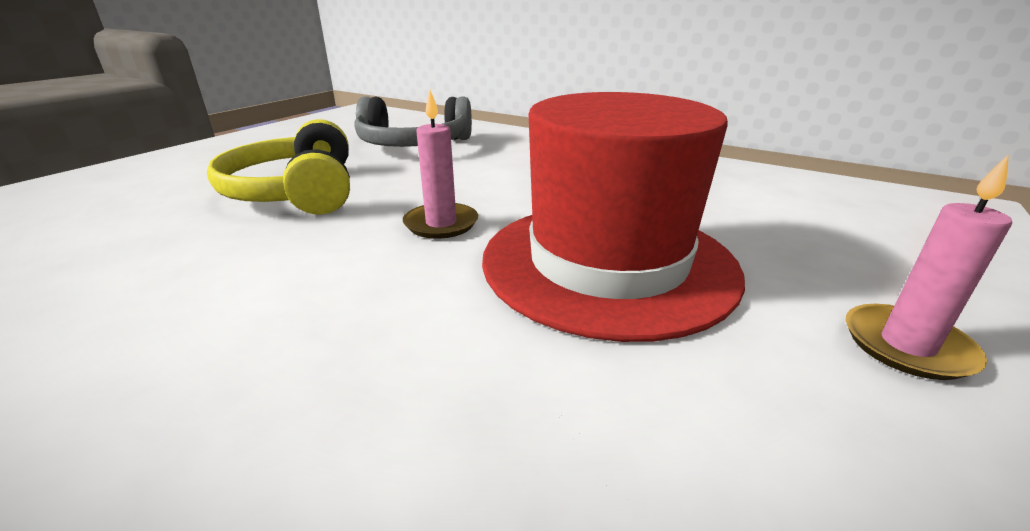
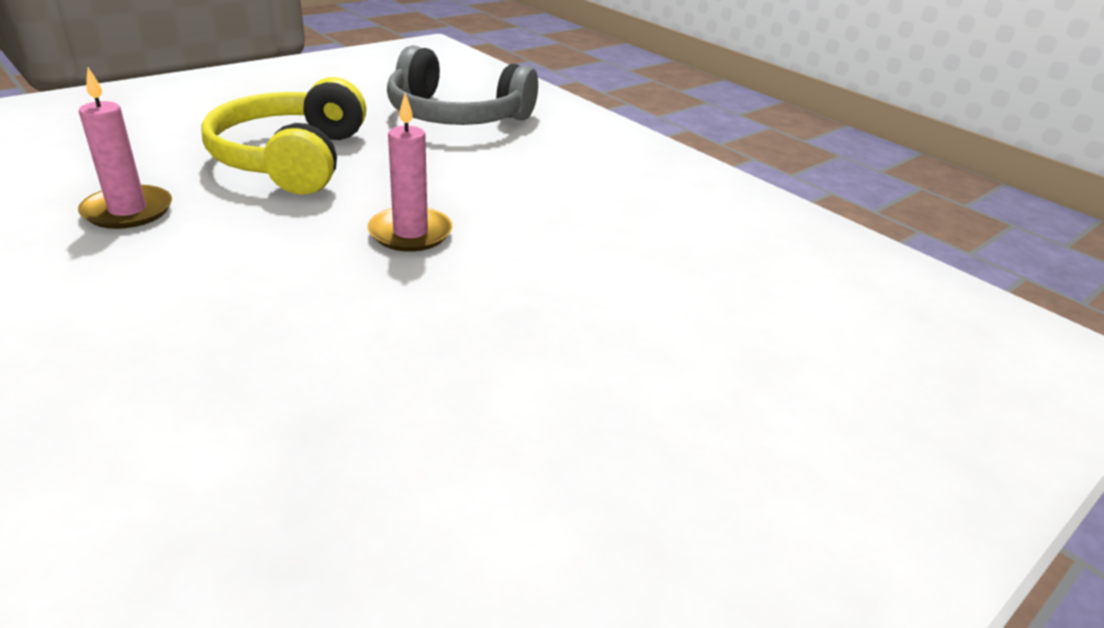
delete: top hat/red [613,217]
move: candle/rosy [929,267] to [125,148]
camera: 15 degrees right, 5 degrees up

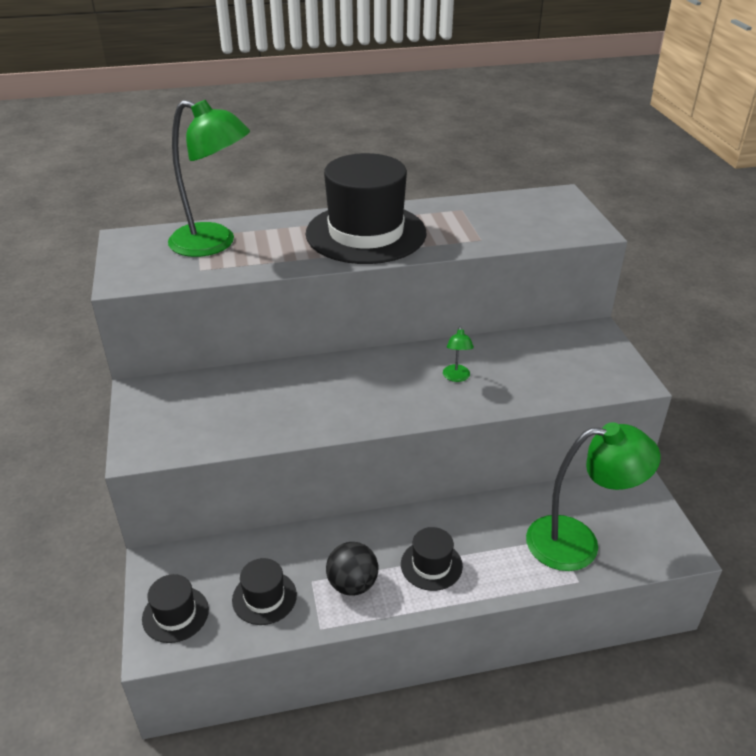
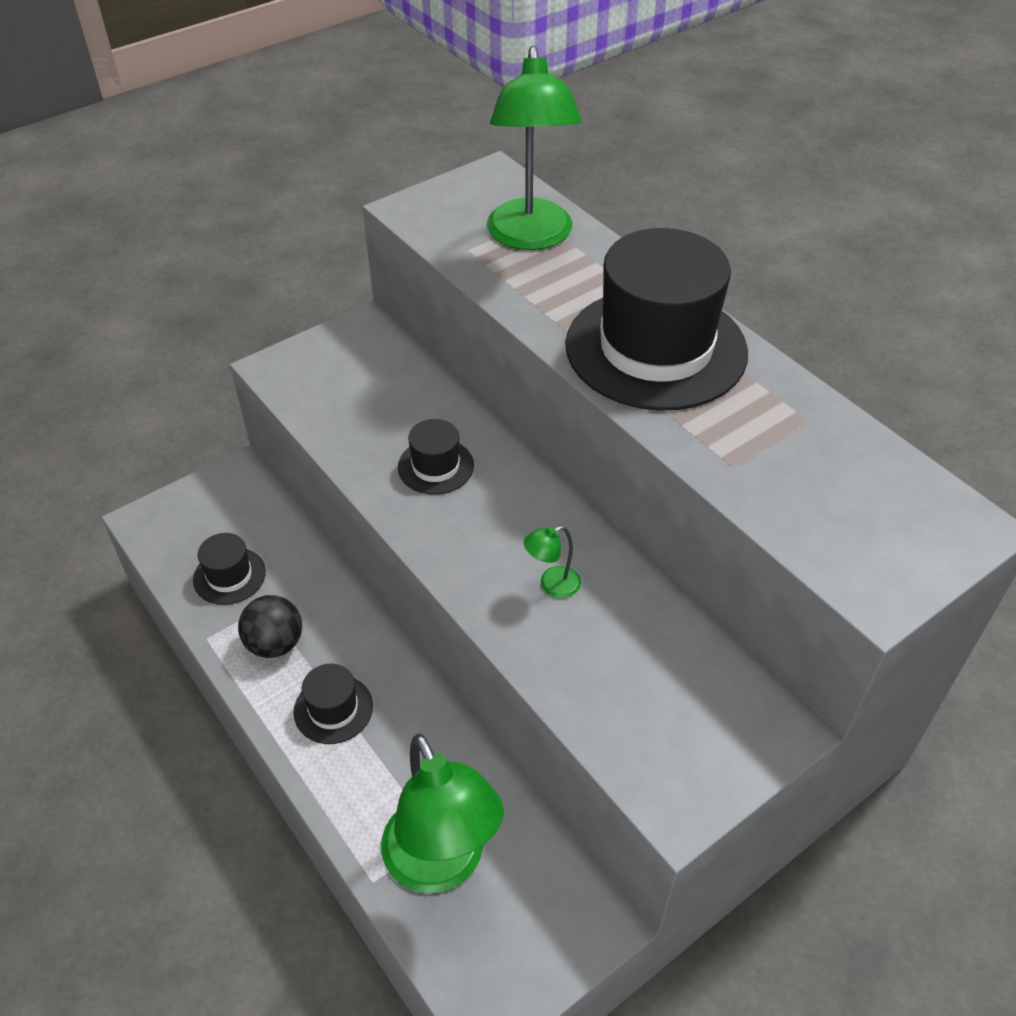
move: top hat/black [175,608] to [436,457]
camera: 65 degrees right, 10 degrees up

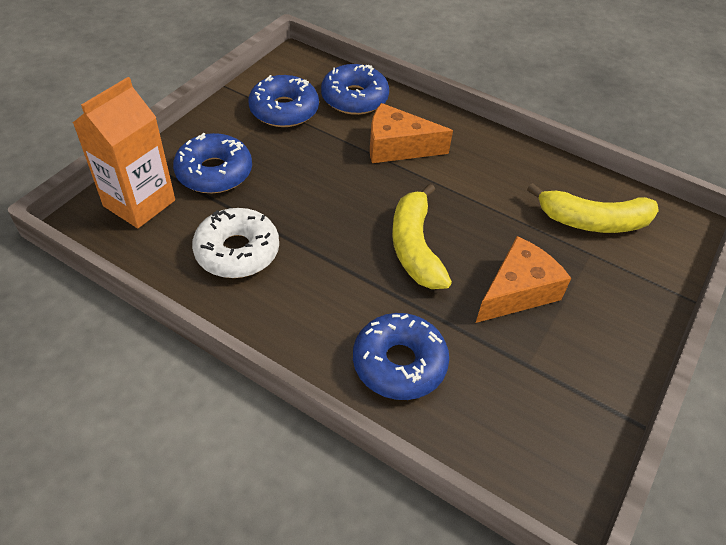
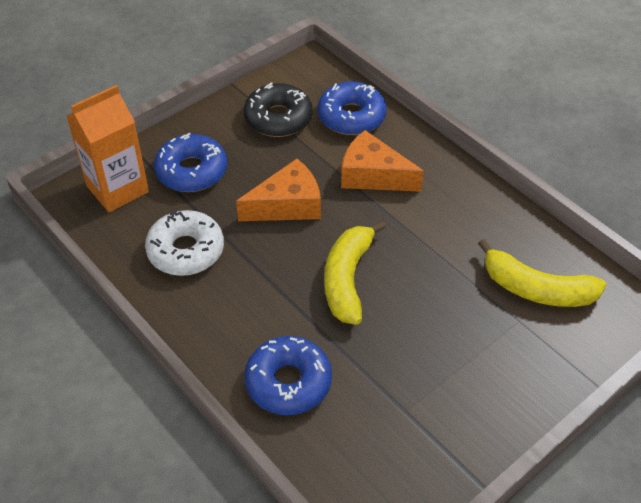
move: cheese wedge/orange [523,279] to [278,190]
recolor: glazed donut/cobalt [283,101] to glazed donut/black [278,109]
camera: 20 degrees right, 0 degrees up

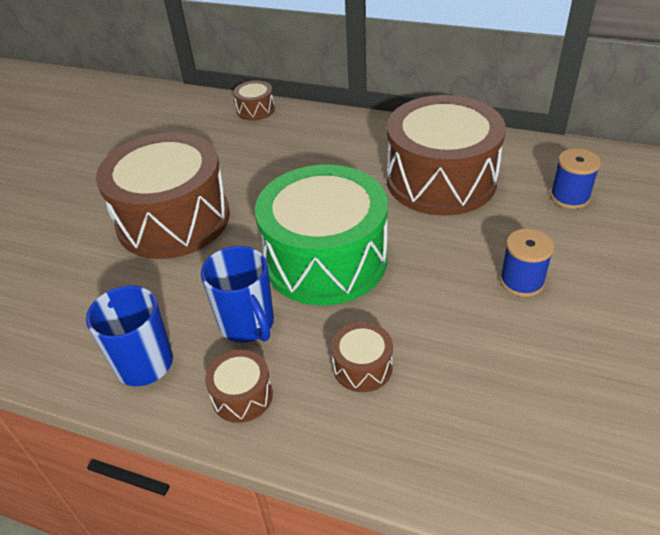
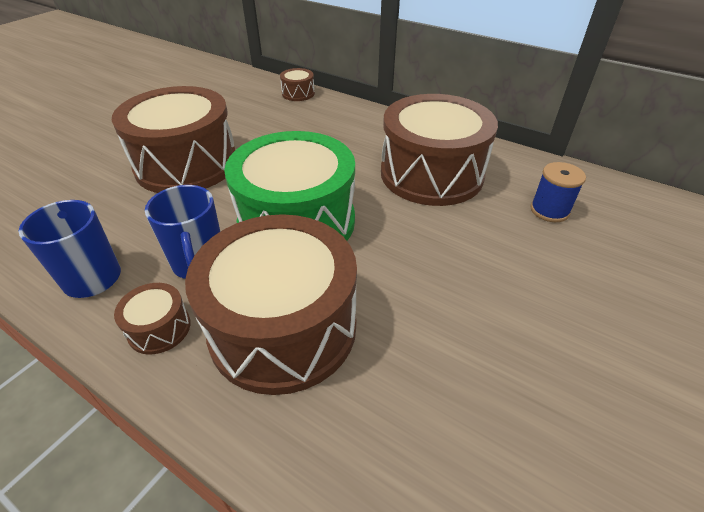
delete: bobbin/cobalt [527,263]
resize: drum/russet [362,357] = [271,304] x2.43
camera: 10 degrees right, 0 degrees up

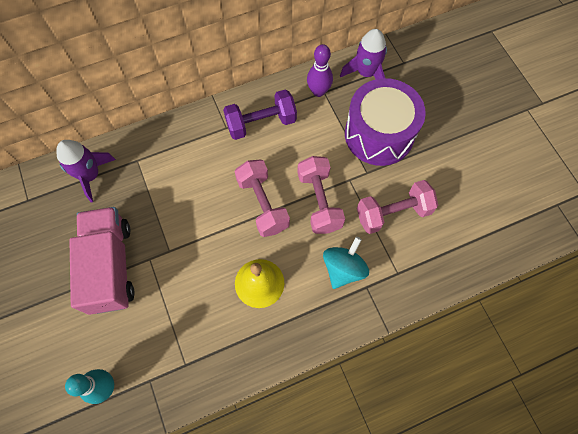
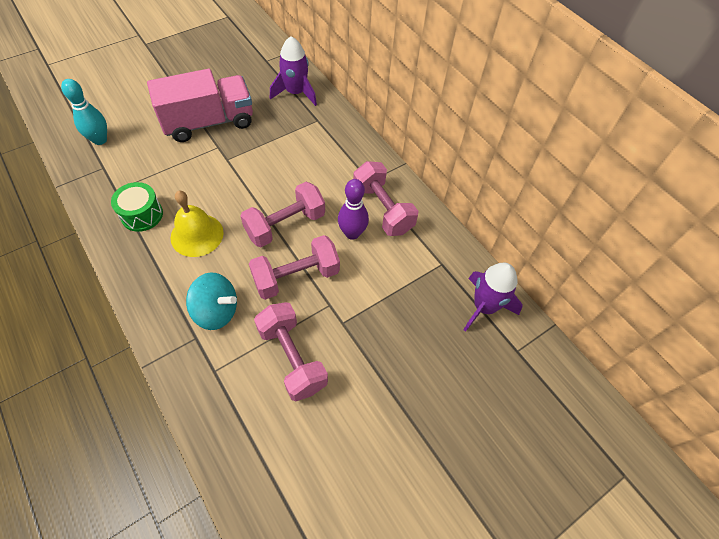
delete: drum/purple [385,122]
insert: drum/leaf-green [137,207]
move: skittle/purple [320,70] to [353,209]
recolor: hand weight/purple [260,114] to hand weight/rosy [386,198]
camera: 75 degrees right, 10 degrees down

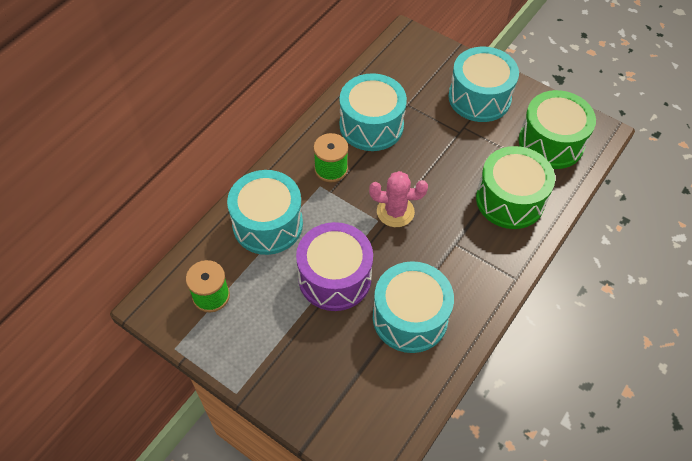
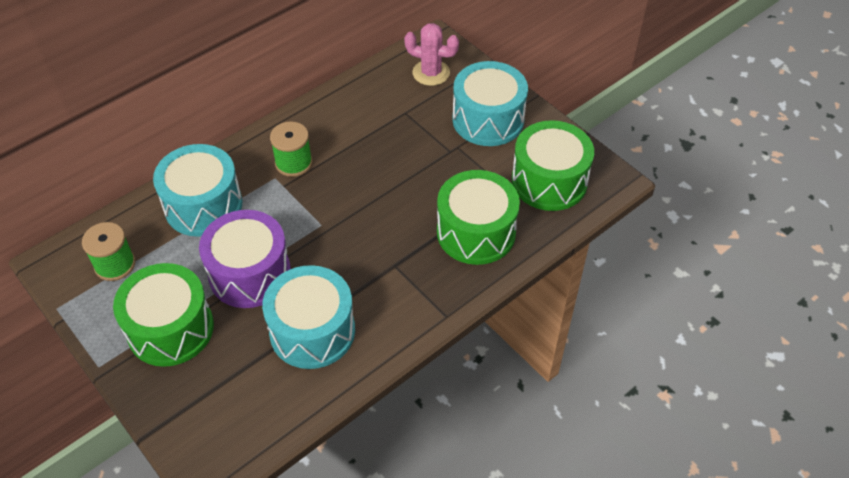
delete: drum/aqua [373,112]
insert: drum/leaf-green [163,315]
move: cactus/rosy [398,199] to [431,54]
camera: 15 degrees right, 5 degrees down

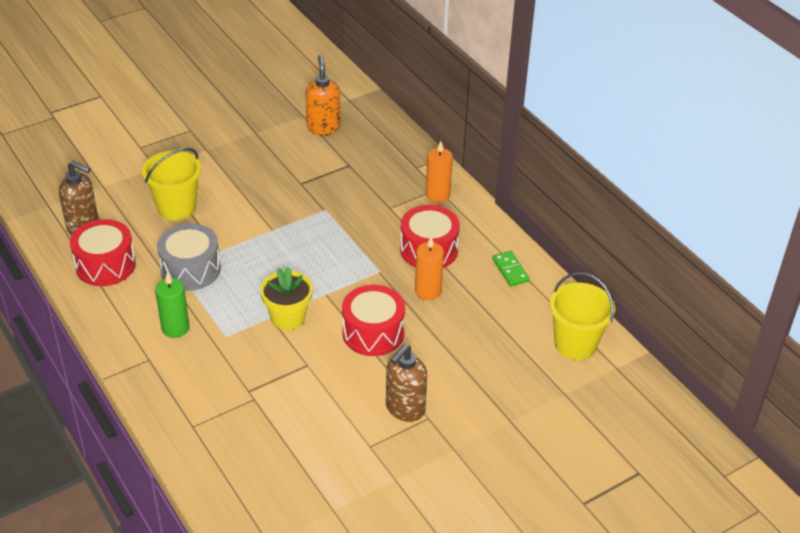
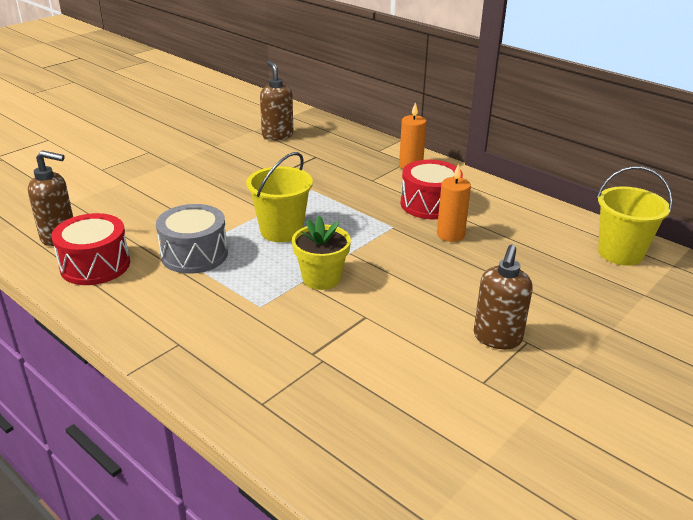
delete: candle/leaf-green [172,305]; drum/red [373,320]; domino piece/leaf-green [510,268]
move: pail/bright yellow [171,184] to [279,197]
recolor: pump bottle/orange [323,95] to pump bottle/russet [276,100]
camera: 15 degrees left, 10 degrees down

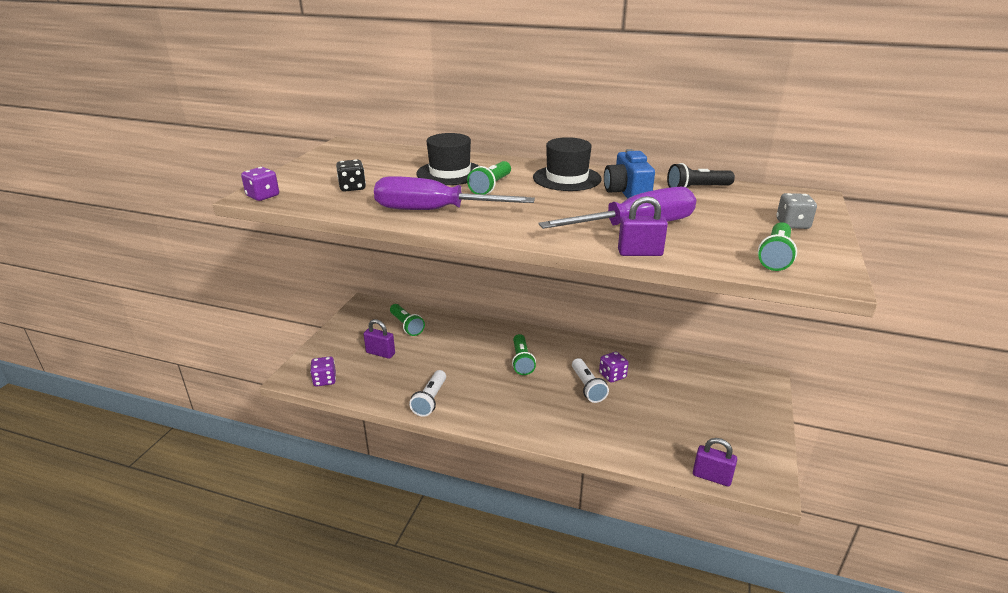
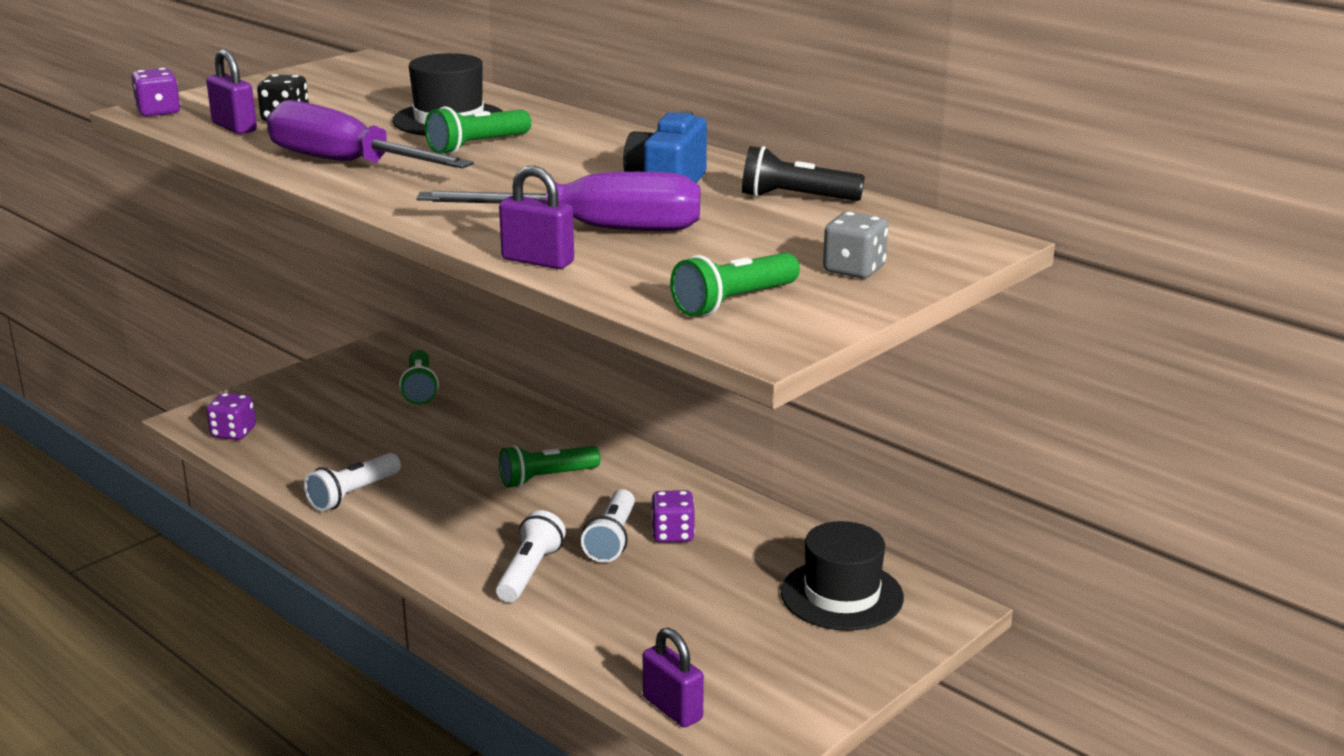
insert: pocket torch/pure white [531,556]
move: padlock/purple [379,339] to [231,91]; top hat/black [567,164] to [842,576]
rotate: pocket torch/leaf-green [524,354] = [550,466] 45 degrees clockwise
camera: 25 degrees right, 5 degrees down

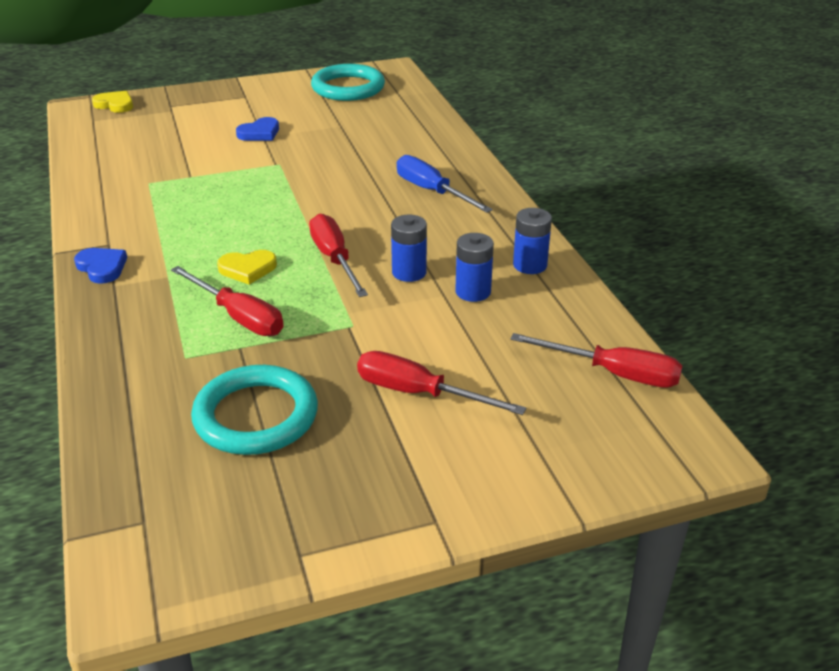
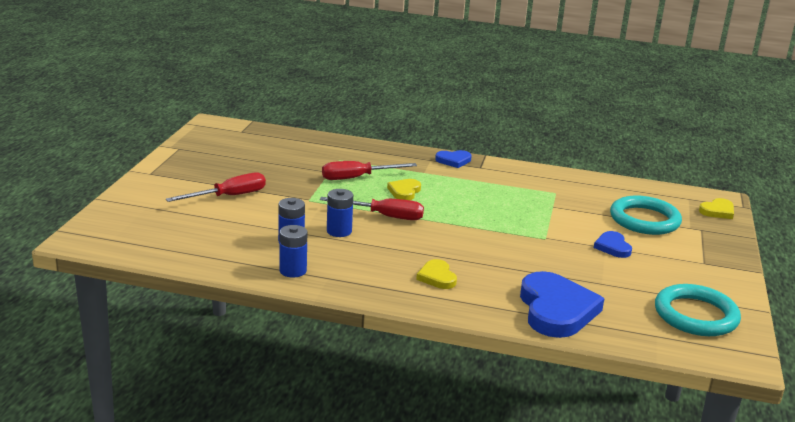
delete: hand screwdriver/red [596,360]
insert: love heart/cobalt [562,304]
move: ring/aqua [254,410] to [646,215]
replace: hand screwdriver/cobalt [444,184] to love heart/bright yellow [436,274]
camera: 120 degrees right, 10 degrees down

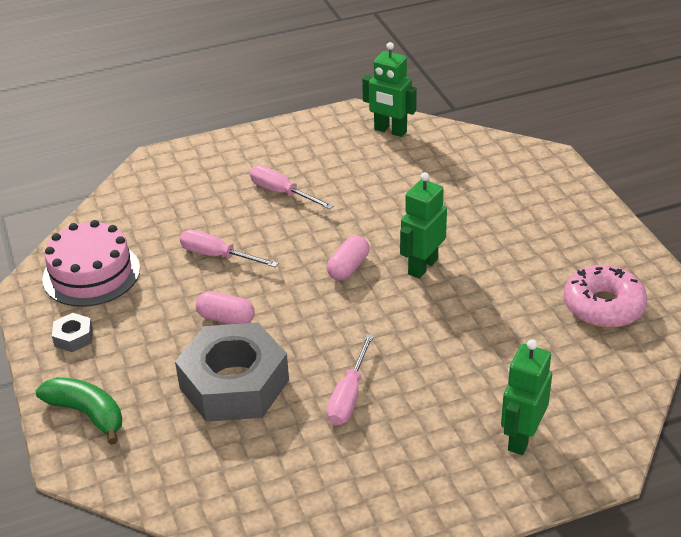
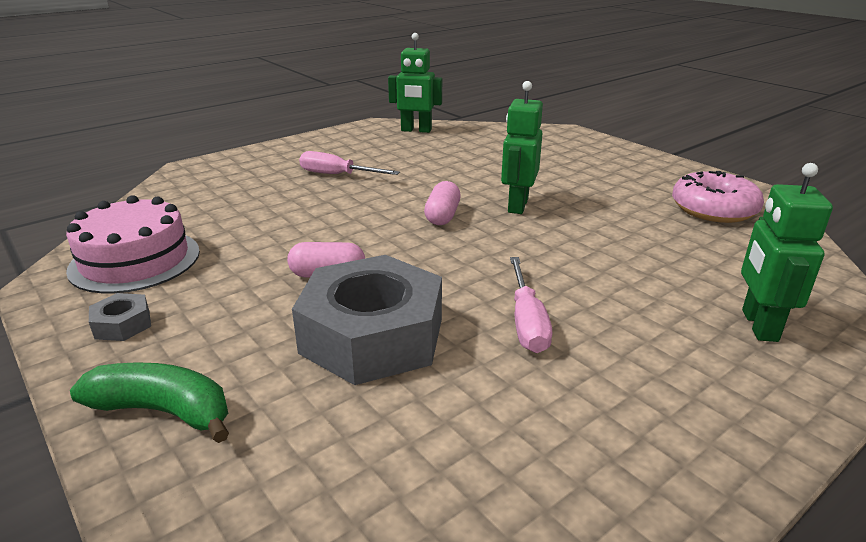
delete: hand screwdriver/rosy [229,248]
camera: 20 degrees left, 10 degrees down

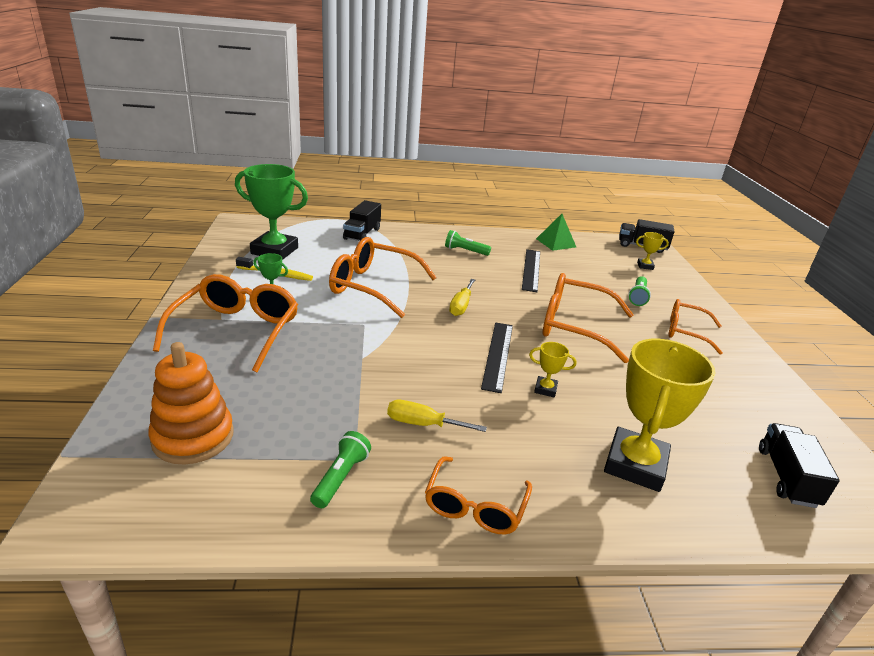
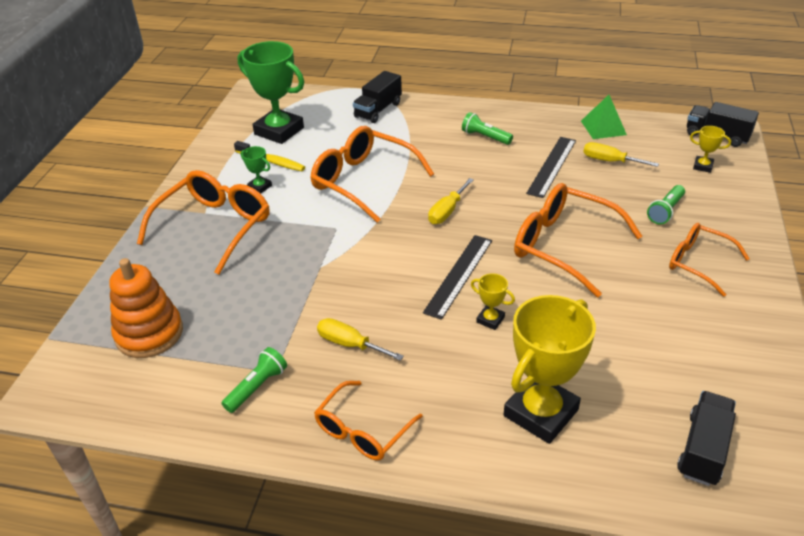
insert: hand screwdriver/bright yellow [621,154]
camera: 20 degrees right, 10 degrees up

